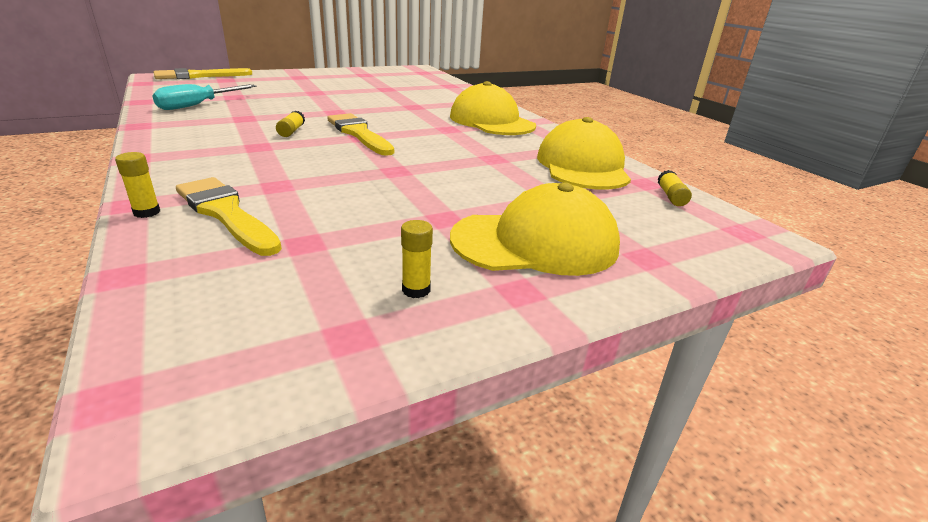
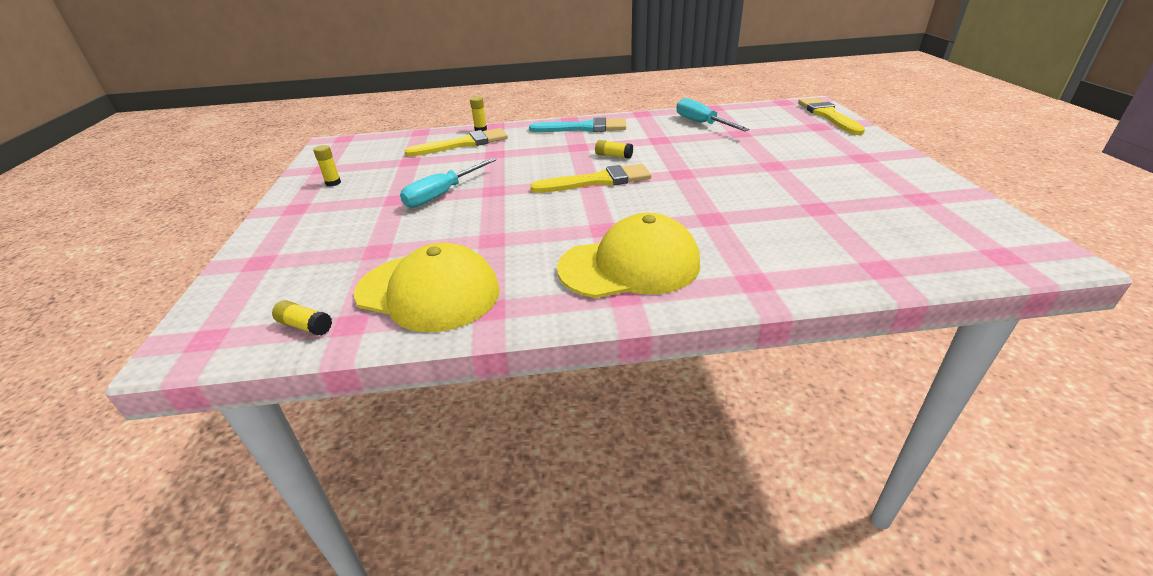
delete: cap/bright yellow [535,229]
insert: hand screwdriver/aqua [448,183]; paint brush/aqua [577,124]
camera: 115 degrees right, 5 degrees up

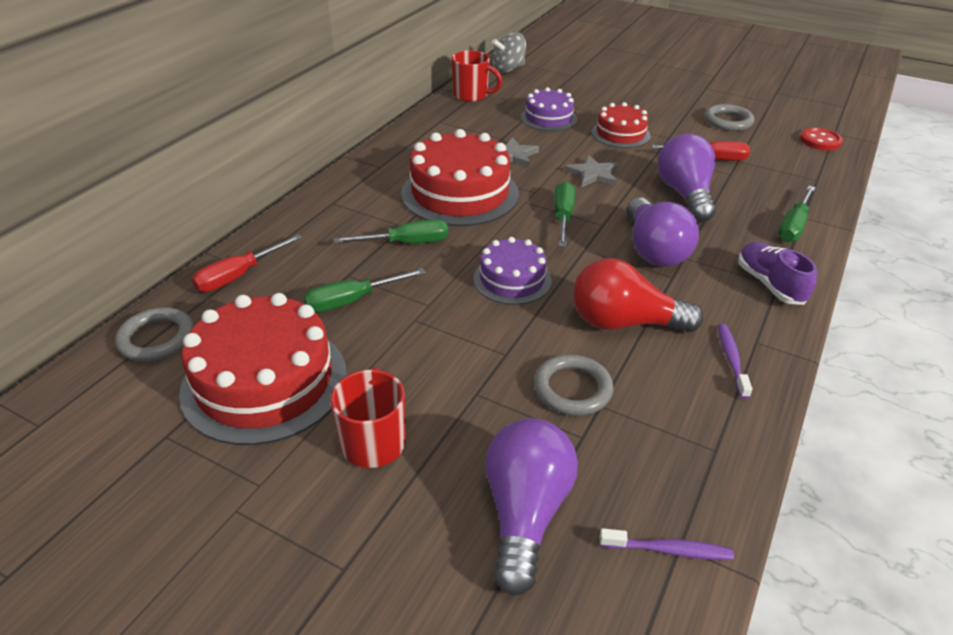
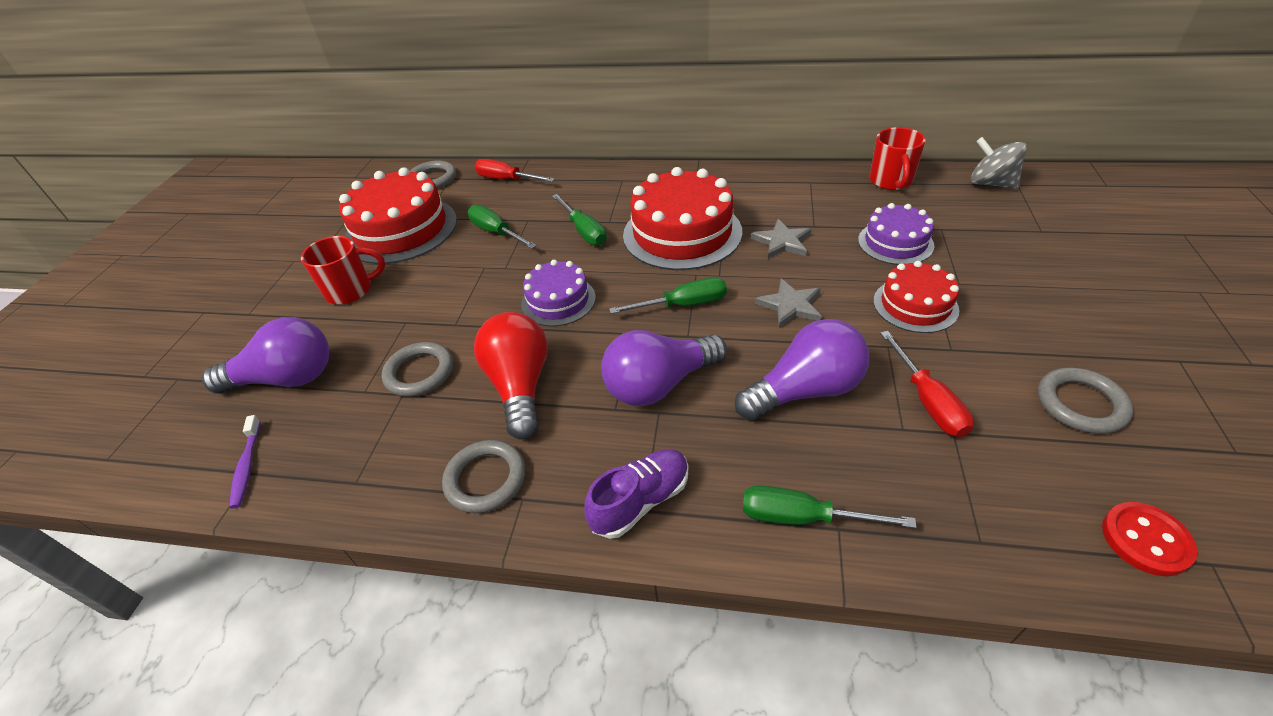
replace: dental brush/purple [735,361] to ring/ash-grey [483,476]
camera: 75 degrees right, 5 degrees up

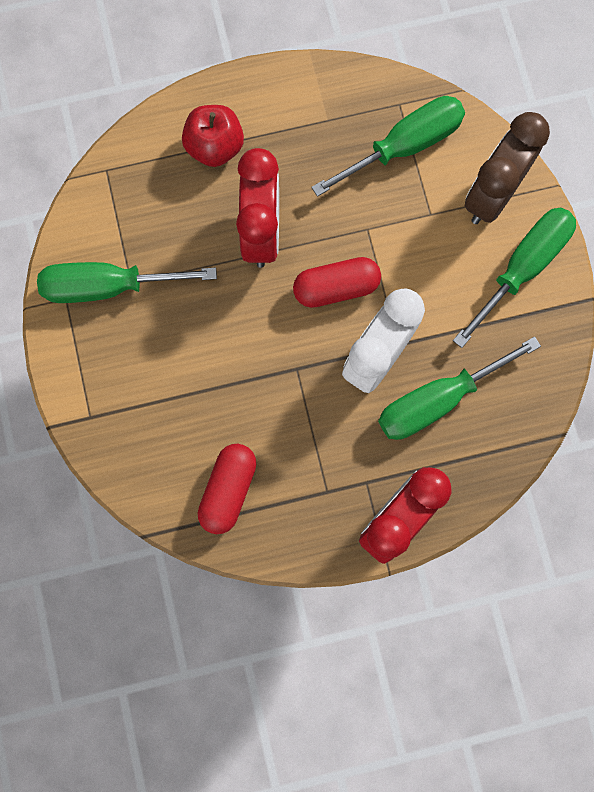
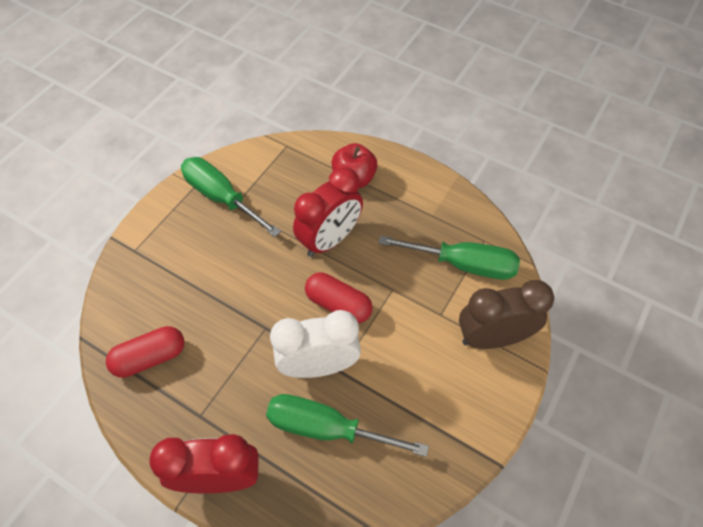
delete: hand screwdriver/leaf-green [514,277]
camera: 45 degrees right, 20 degrees down

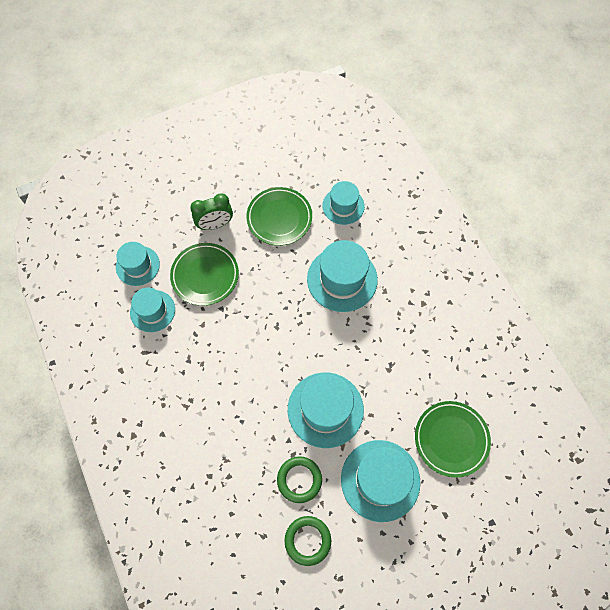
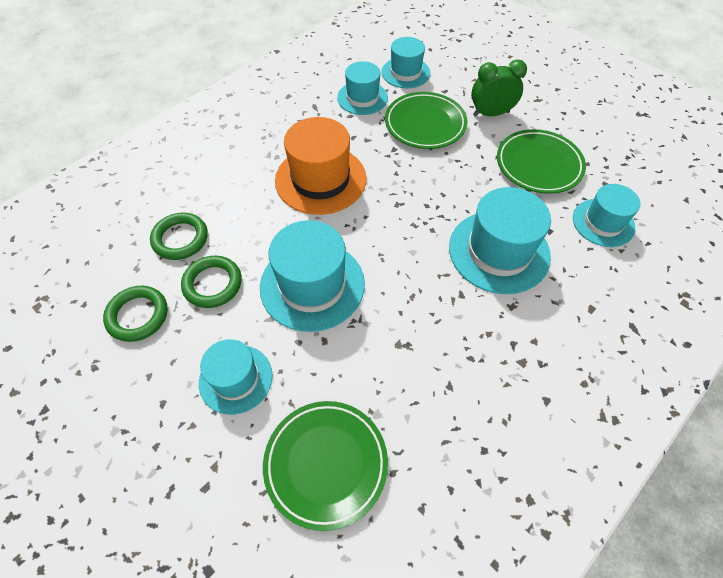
insert: ring/leaf-green [179,236]; top hat/orange [320,166]
rotate: alarm clock/leaf-green [211,211] = [499,88] 120 degrees clockwise
resize: top hat/aqua [381,481] = [236,377] x0.63
camera: 70 degrees right, 10 degrees down

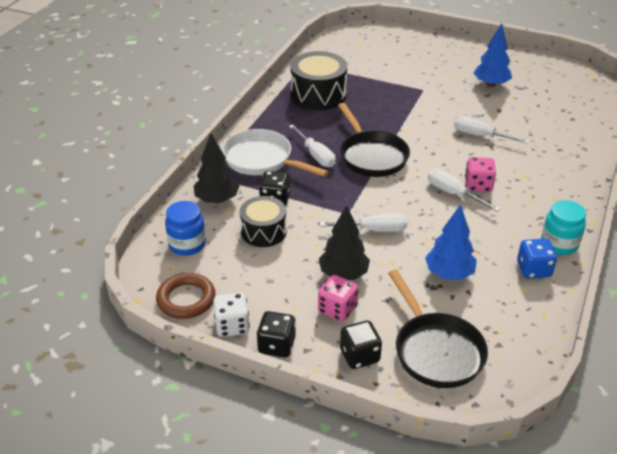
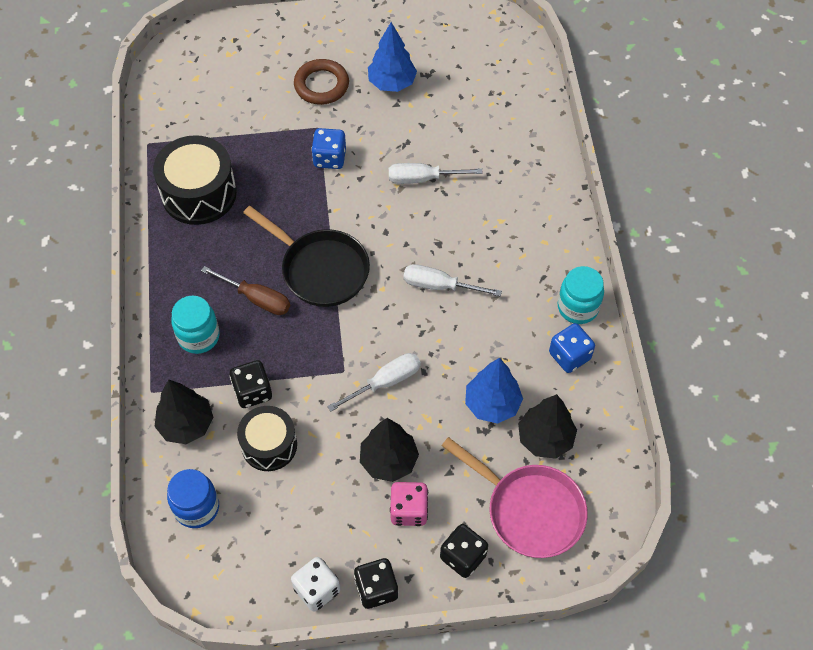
delete: game die/rosy [480,174]
insert: game die/cobalt [328,148]; toy tree/black [547,426]
move: ring/russet [186,296] to [321,82]
replace: pan/pure white [275,153] to jam jar/aqua [195,325]
recolor: hand screwdriver/pure white [312,145] to hand screwdriver/russet [245,290]; pan/black [438,329] to pan/rosy [515,497]
camera: 30 degrees left, 20 degrees up

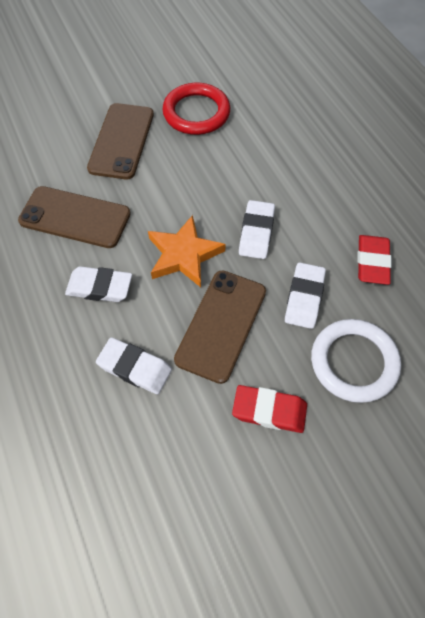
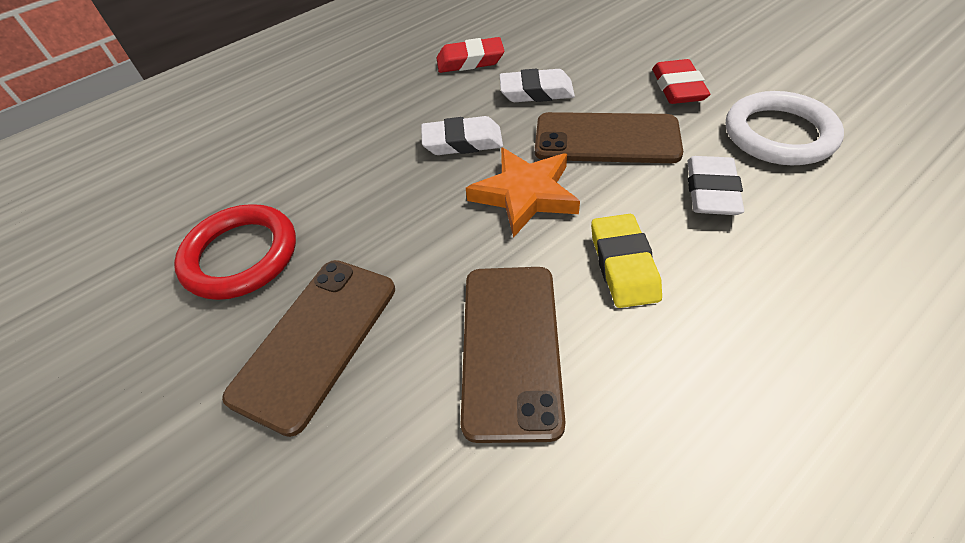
move: ring/pure white [356,361] to [785,128]
recolor: eraser/pure white [98,284] to eraser/bright yellow [626,261]
rotate: phone/russet [120,141] = [308,348] 60 degrees counterclockwise
camera: 100 degrees left, 10 degrees down

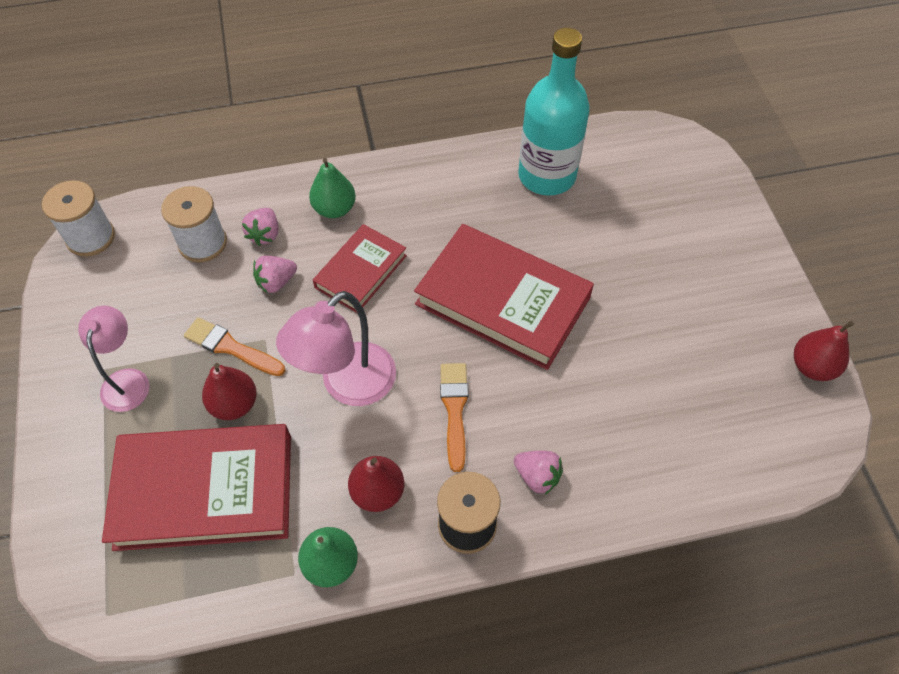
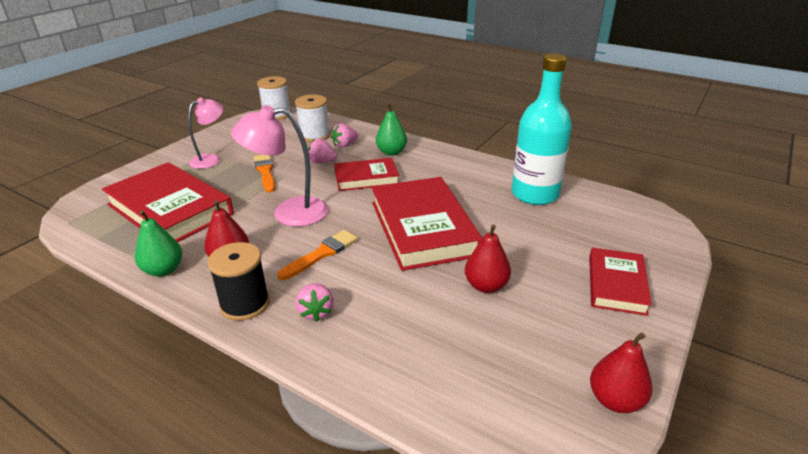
insert: book/red [620,282]
move: pear/red [229,391] to [488,258]
camera: 45 degrees right, 25 degrees down

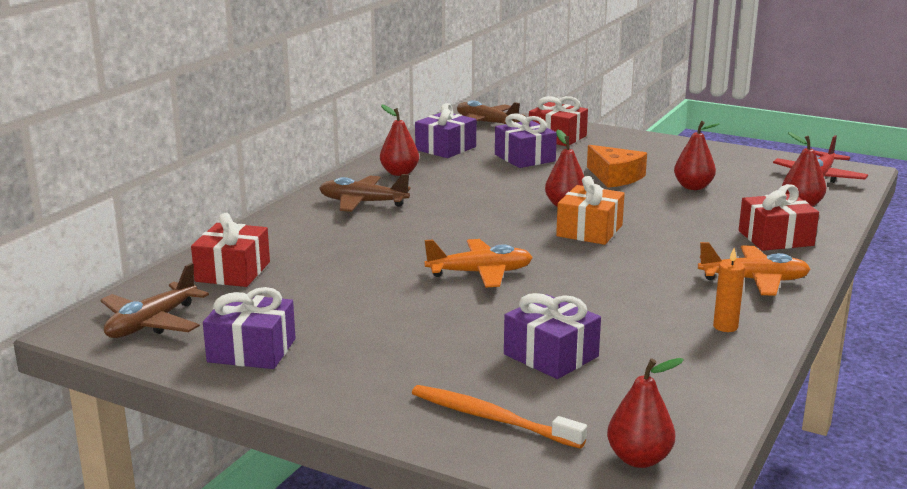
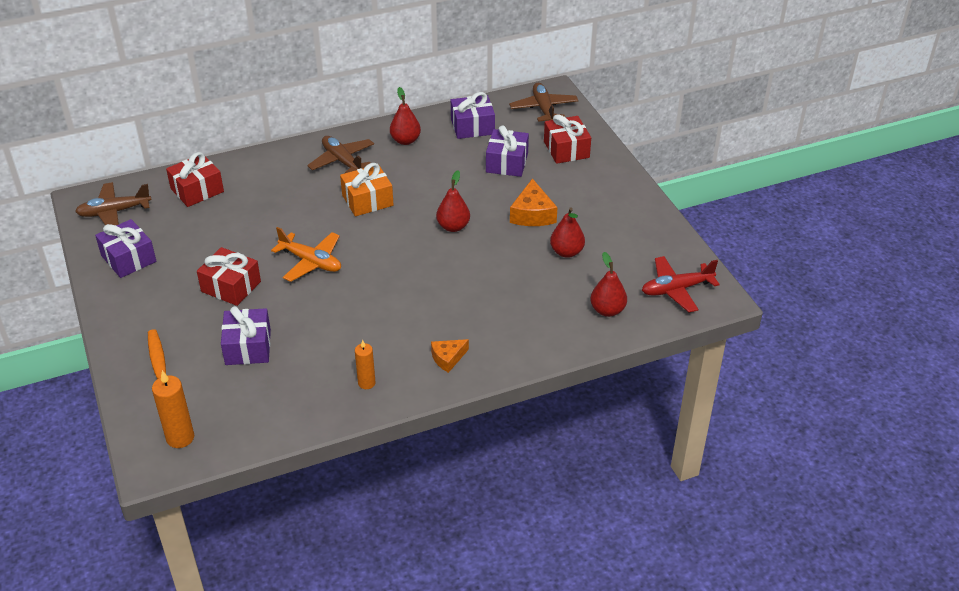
move: present/orange [590,210] to [367,189]; present/red [779,217] to [229,276]
replace: pear/red [645,413] to candle/orange [173,409]; aeroplane/orange [754,269] to cheese wedge/orange [450,356]
camera: 40 degrees right, 20 degrees up

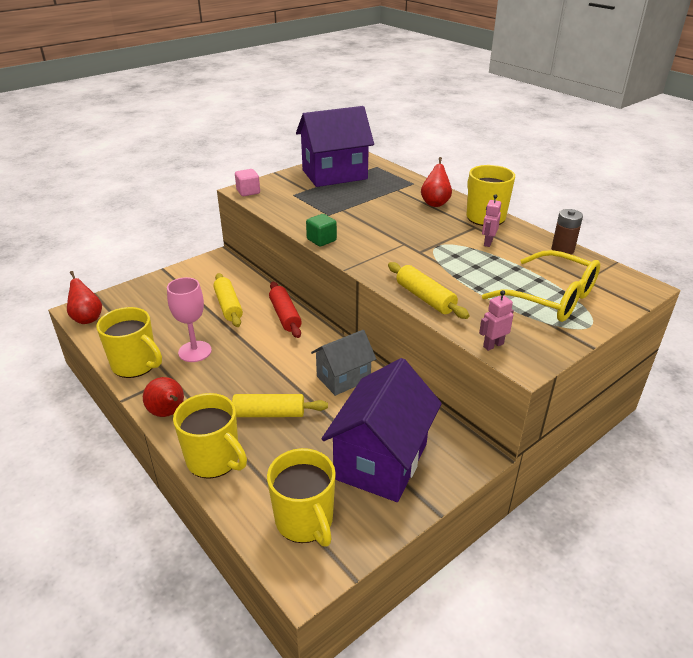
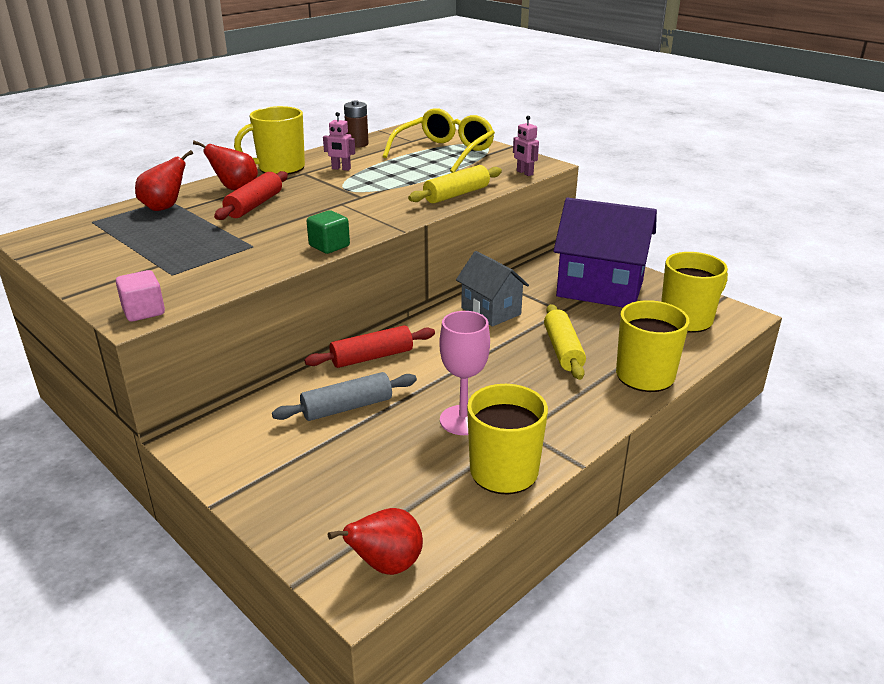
delete: cottage/purple [335,146]
insert: rolling pin/red [251,195]
move: pear/red [163,397] to [164,180]
recolor: rolling pin/bright yellow [228,300] to rolling pin/ash-grey [344,396]
camera: 95 degrees left, 5 degrees down

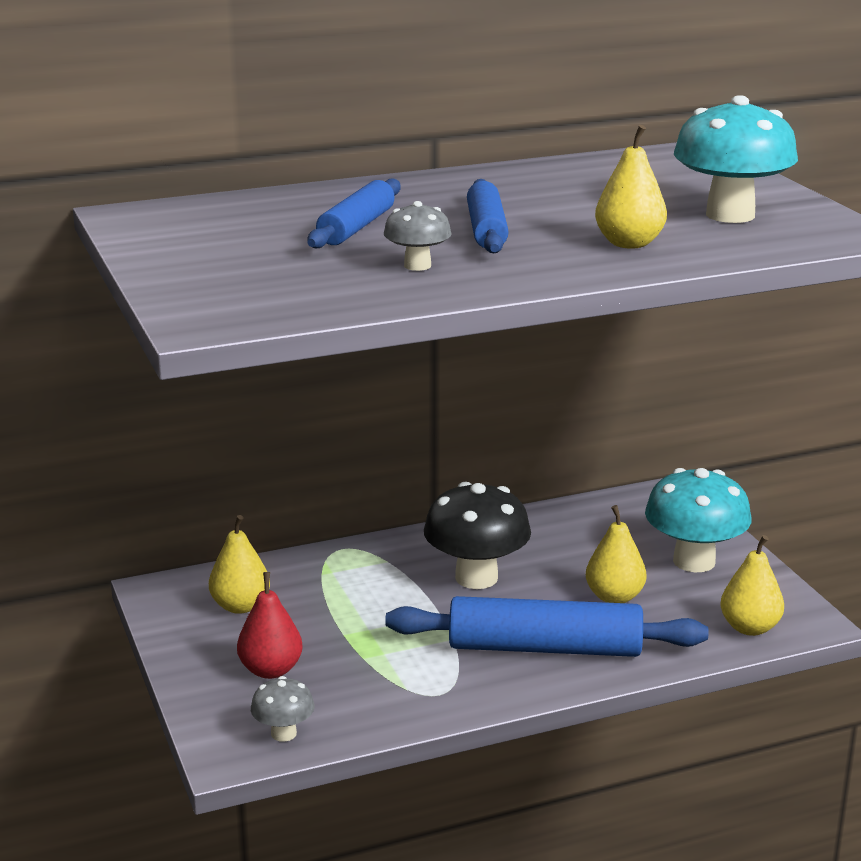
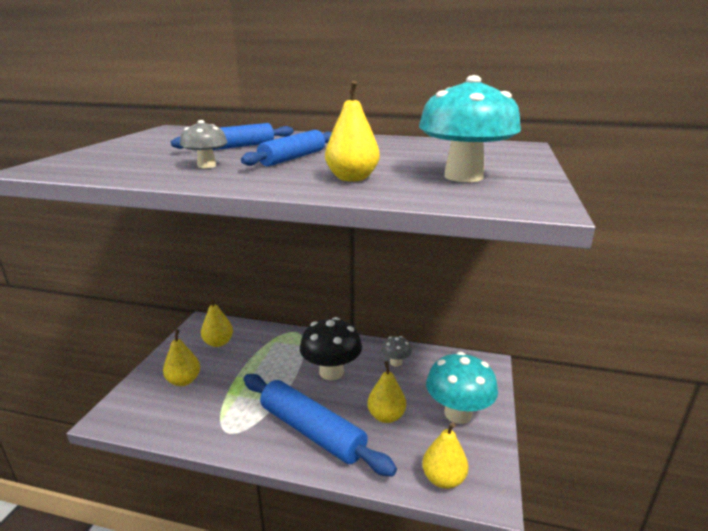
move: toadstool/ash-grey [283,709] to [396,351]
recolor: pear/red [270,625] to pear/bright yellow [181,357]
camera: 35 degrees right, 0 degrees up

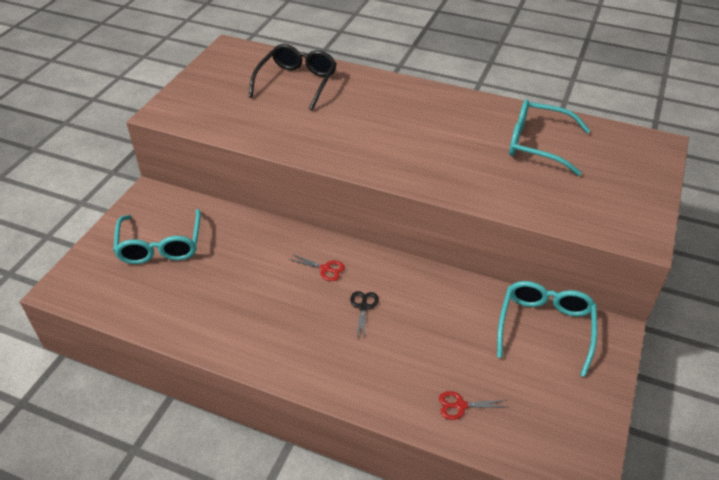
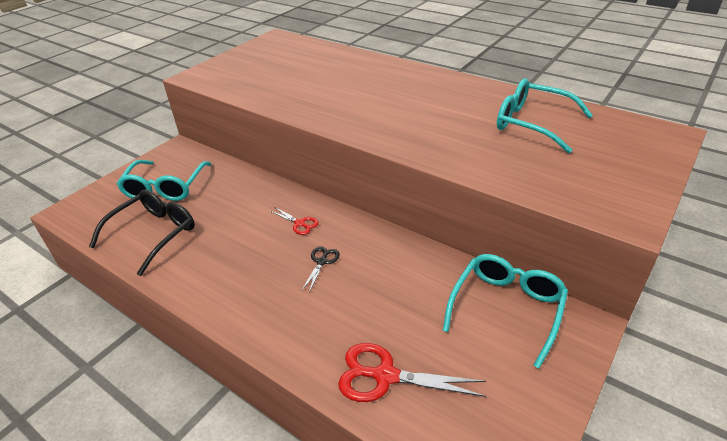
move: spectacles/black [292,77] to [142,233]
resize: shears/red [473,405] = [412,372] x1.84
camera: 15 degrees right, 5 degrees down

